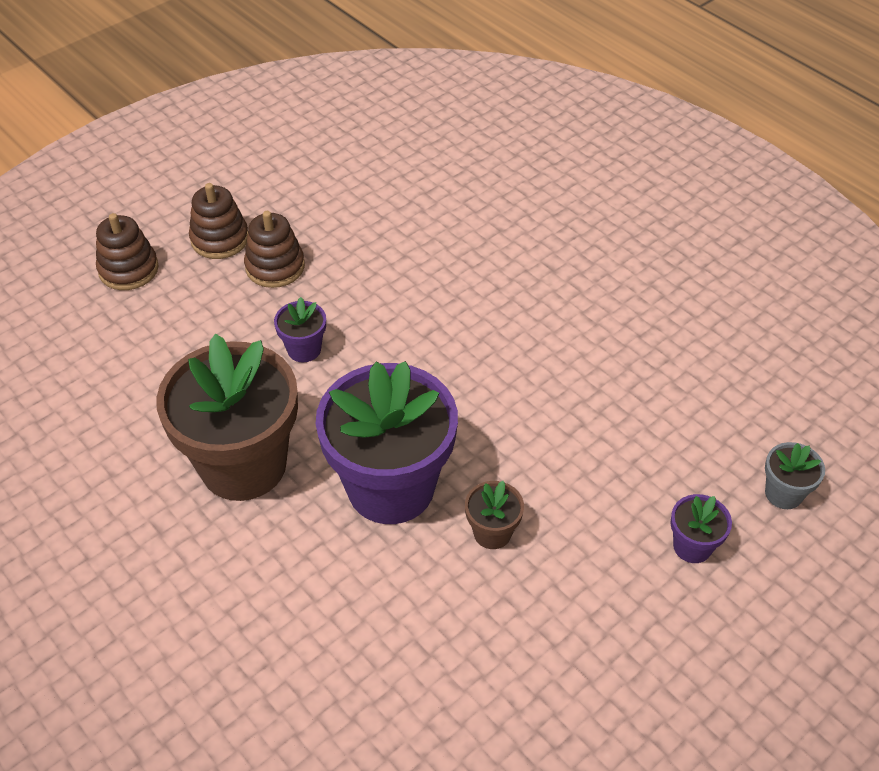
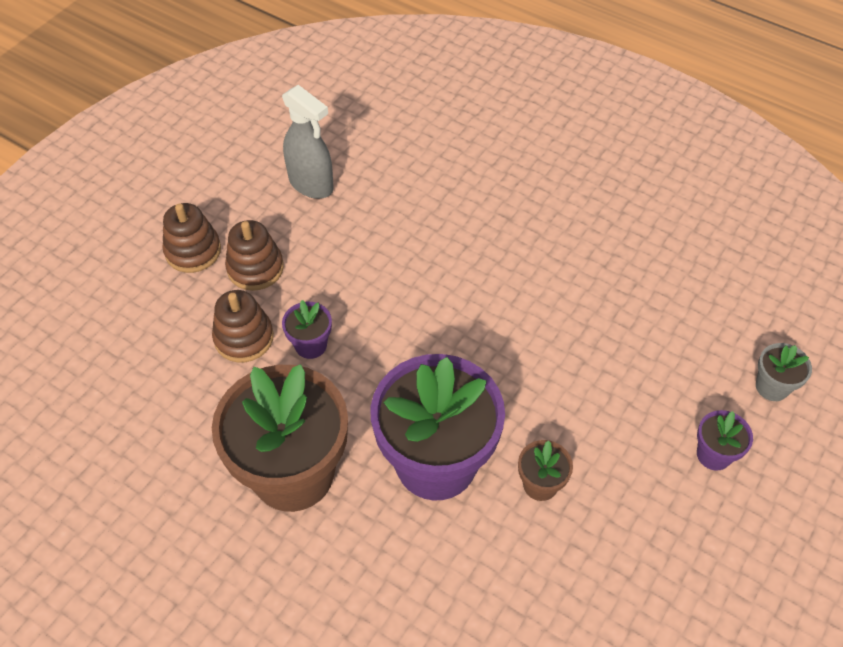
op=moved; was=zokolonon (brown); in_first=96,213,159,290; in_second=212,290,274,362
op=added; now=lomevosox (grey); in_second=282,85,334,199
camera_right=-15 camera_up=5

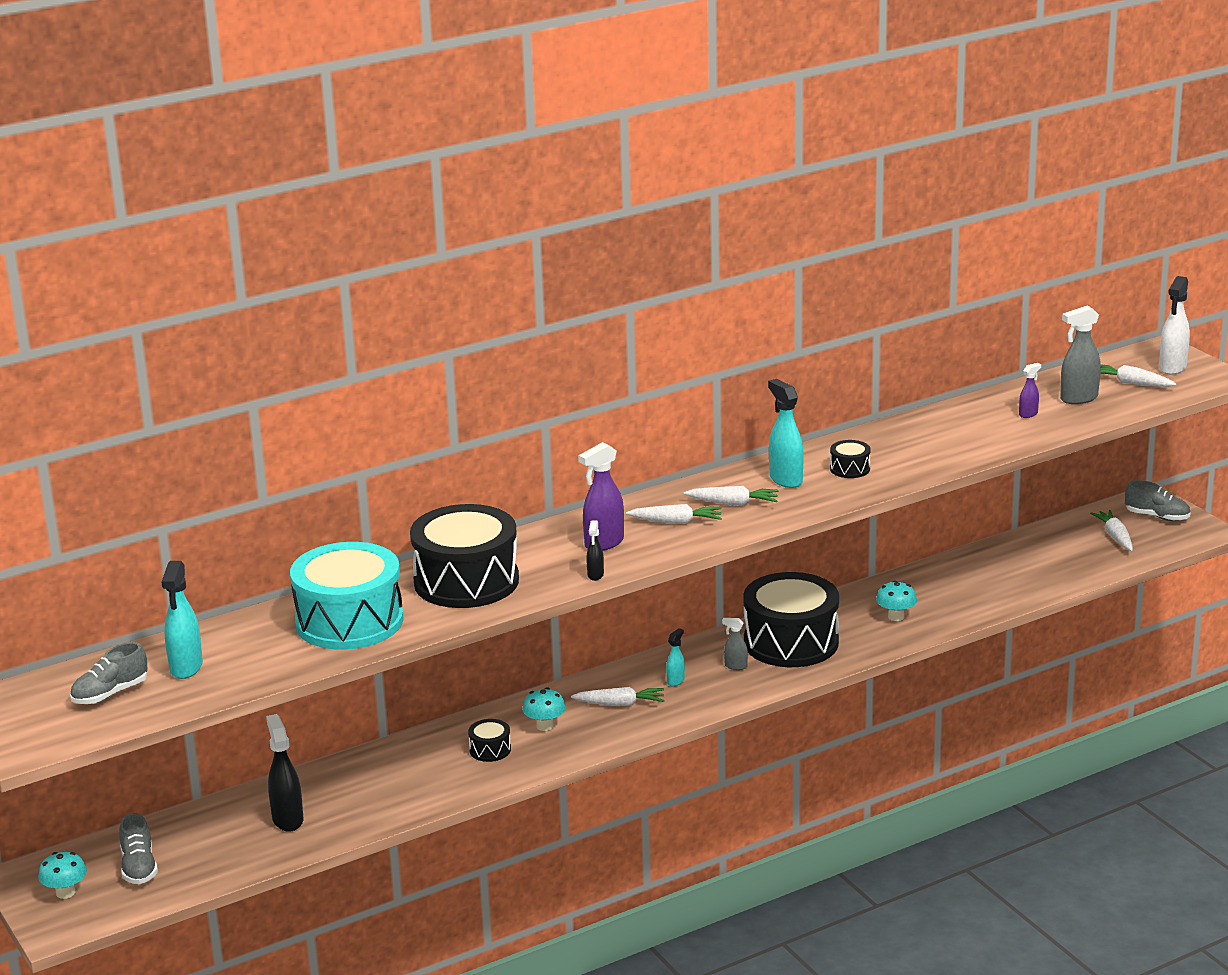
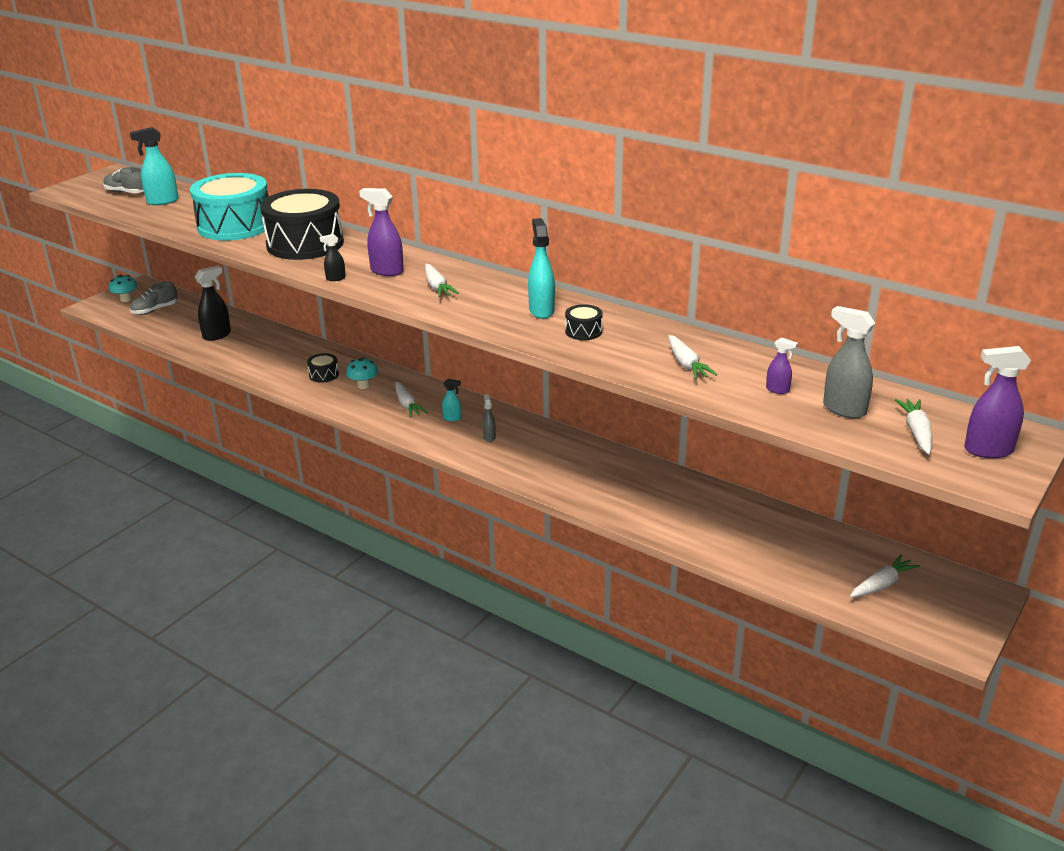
op=recoloured; was=lomevosox (white); now=lomevosox (purple); in_first=1159,276,1190,375; in_second=964,346,1031,458
op=turned; was=lomevosox (turquoise); in_first=768,379,804,488; in_second=528,218,555,319; clockwise=-45
op=removed; was=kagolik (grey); in_first=1125,480,1190,521
op=moved; was=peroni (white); in_first=684,486,779,505; in_second=668,335,717,379
op=removed; was=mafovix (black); in_first=743,572,839,667
op=removed; was=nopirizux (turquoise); in_first=876,580,917,621
camera_right=65 camera_up=5

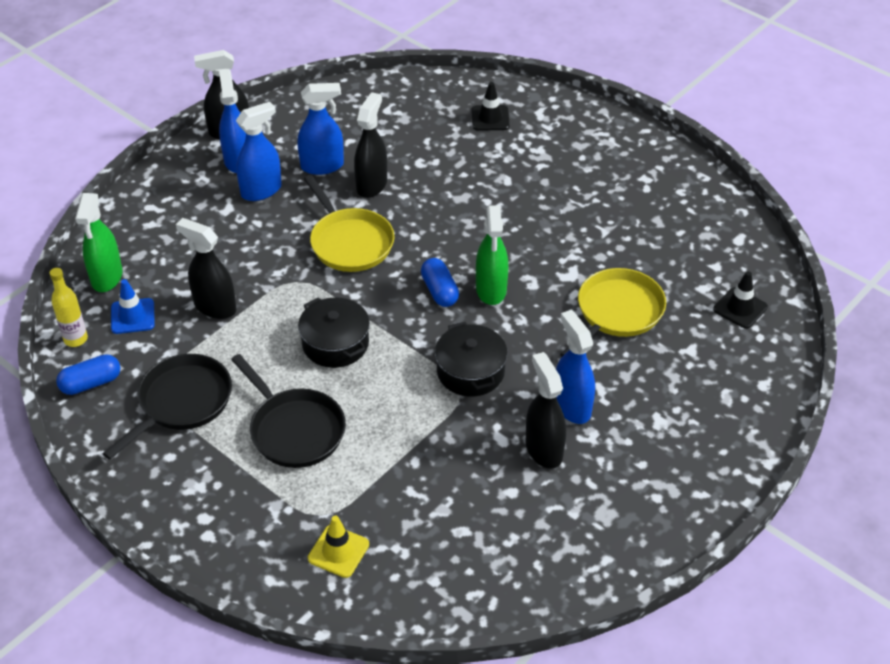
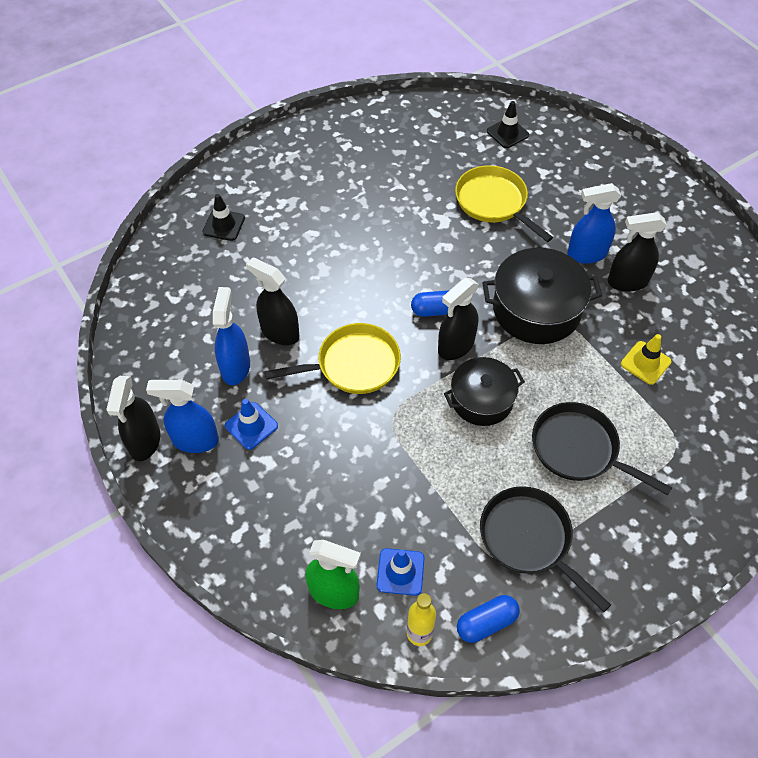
op=replaced; was=lomevosox (blue); now=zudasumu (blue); in_first=236,102,282,201; in_second=225,399,278,450
op=removed; was=lomevosox (green); in_first=476,205,508,305
op=moved; was=lomevosox (black); in_first=176,218,236,319; in_second=438,278,479,360
op=resized; was=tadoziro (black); in_first=435,322,508,397; in_second=482,248,602,344; ratio=1.51
op=turned; was=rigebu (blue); in_first=56,354,121,395; in_second=457,595,520,643; clockwise=75
op=turned; was=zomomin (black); in_first=231,354,346,468; in_second=532,402,672,496; clockwise=-120
op=moved; was=zudasumu (yellow); in_first=308,516,369,578; in_second=621,334,671,385
camera_right=-75 camera_up=10

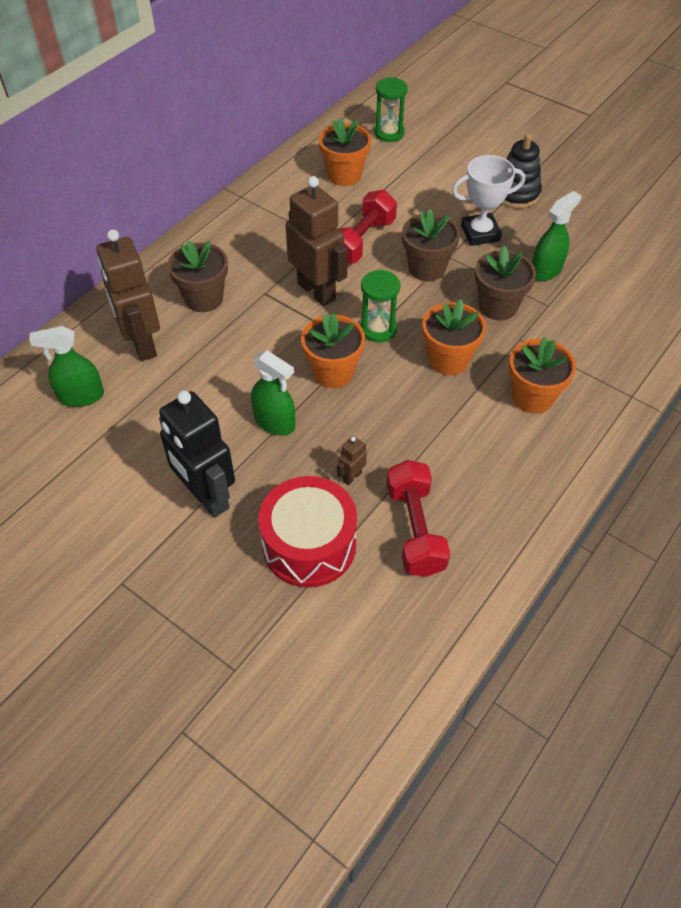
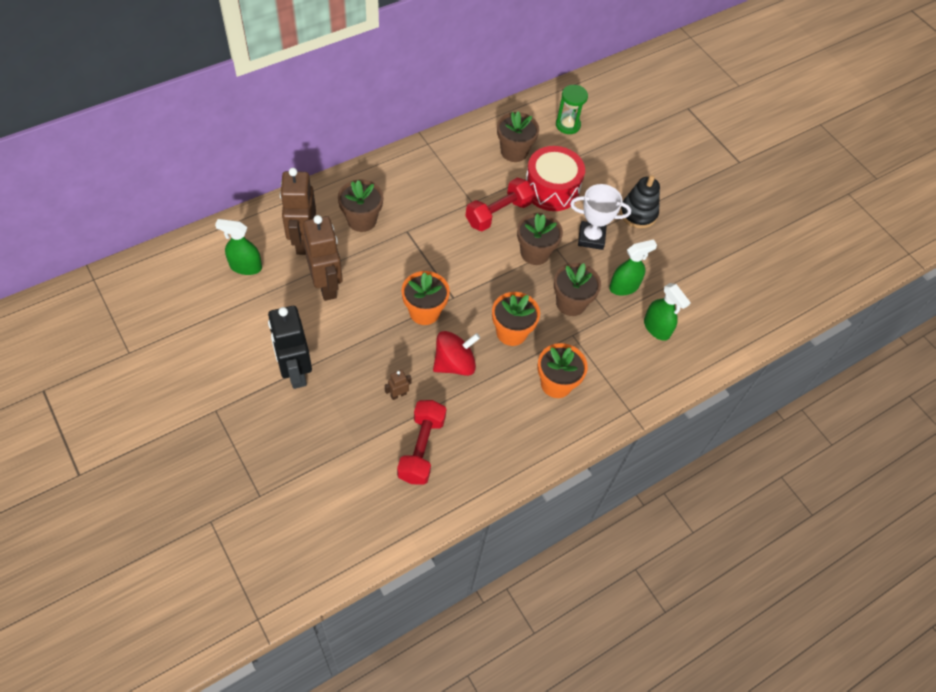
op=recoloured; was=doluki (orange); now=doluki (brown); in_first=319,118,371,186; in_second=497,111,539,162
op=moved; was=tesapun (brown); in_first=286,176,347,307; in_second=303,215,343,301
op=removed; was=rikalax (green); in_first=360,270,400,342
op=moved; was=lomevosox (green); in_first=251,350,295,435; in_second=644,283,691,341
op=moved; was=mafovix (red); in_first=258,476,357,588; in_second=526,146,585,211
op=added; now=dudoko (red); in_second=433,331,480,376
camera_right=15 camera_up=5

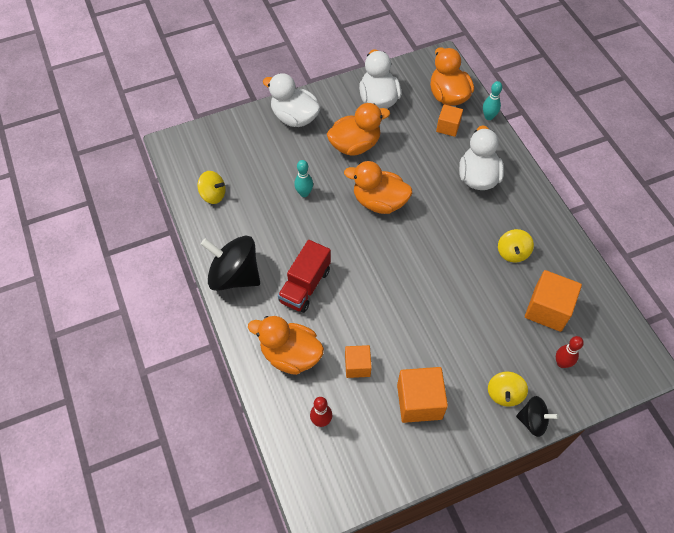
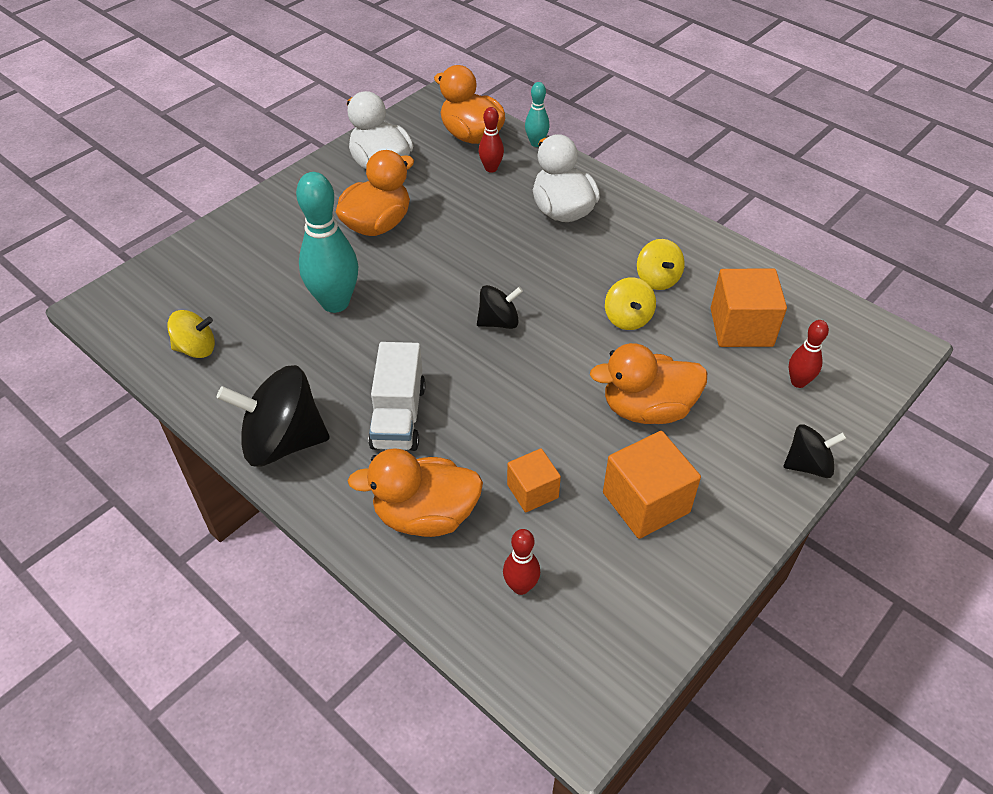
op=removed; was=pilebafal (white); in_first=263,73,320,127
op=replaced; was=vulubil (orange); now=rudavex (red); in_first=436,104,463,137; in_second=479,107,504,173
op=resized; was=rudavex (turquoise); in_first=294,160,313,197; in_second=296,172,358,313; ratio=1.96
op=moved; was=pilebafal (orange); in_first=344,161,412,214; in_second=590,343,707,424
op=recoloured; was=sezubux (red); now=sezubux (white); in_first=278,240,331,313; in_second=368,342,426,451
op=moved; was=dudoko (yellow); in_first=488,372,528,407; in_second=605,277,656,330
op=added; now=dudoko (black); in_second=477,285,523,329
camera_right=-25 camera_up=-10

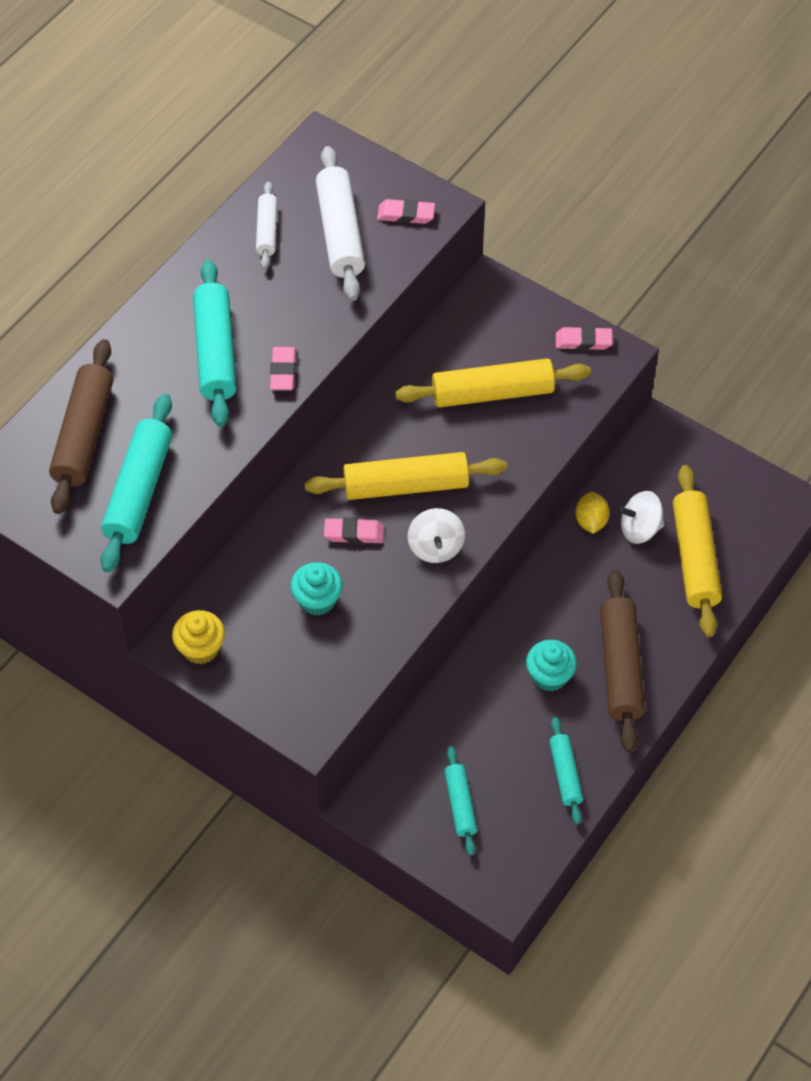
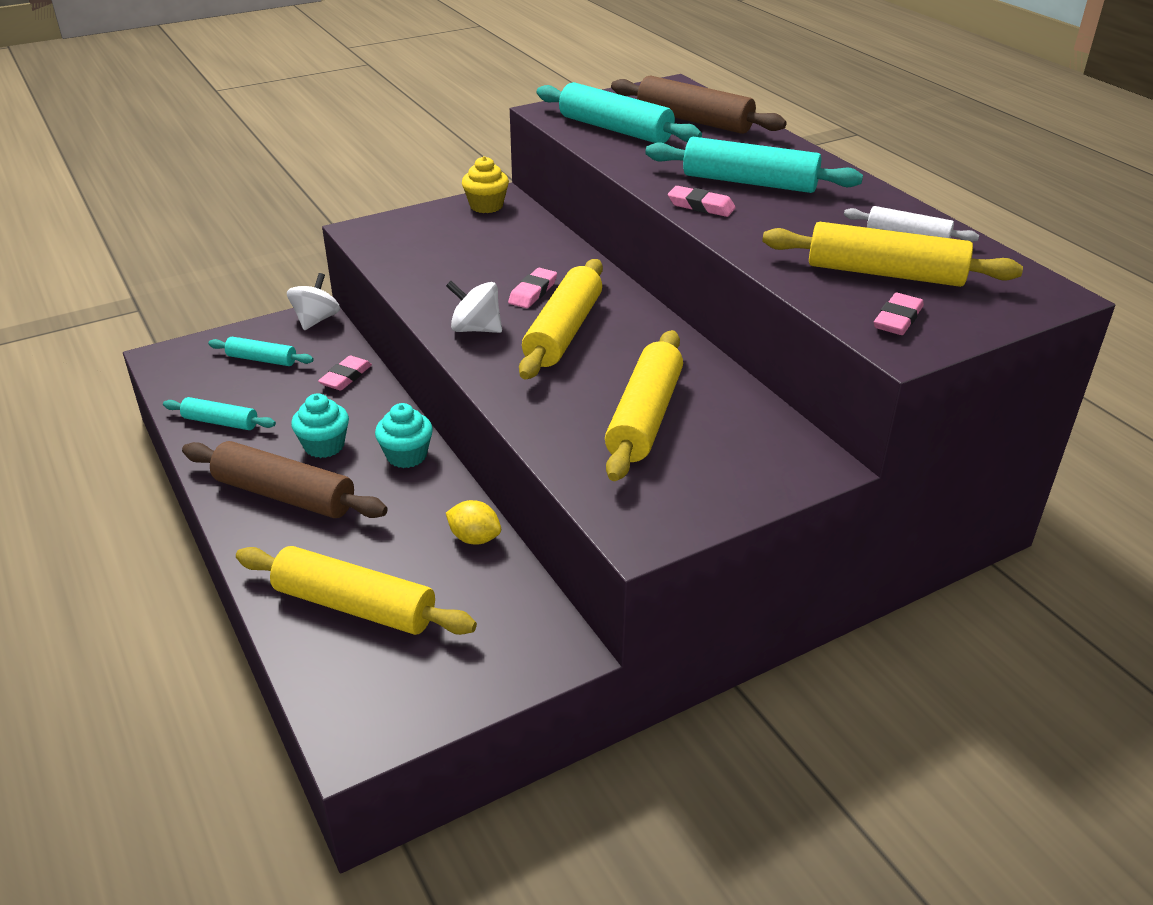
op=recoloured; was=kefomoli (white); now=kefomoli (yellow); in_first=316,146,365,301; in_second=762,222,1023,287
op=moved; was=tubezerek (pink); in_first=556,326,613,350; in_second=318,356,372,391
op=moved; was=dudoko (white); in_first=618,491,665,544; in_second=287,273,340,330
op=moved; was=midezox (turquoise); in_first=291,562,343,616; in_second=375,403,433,468
camera_right=115 camera_up=-20

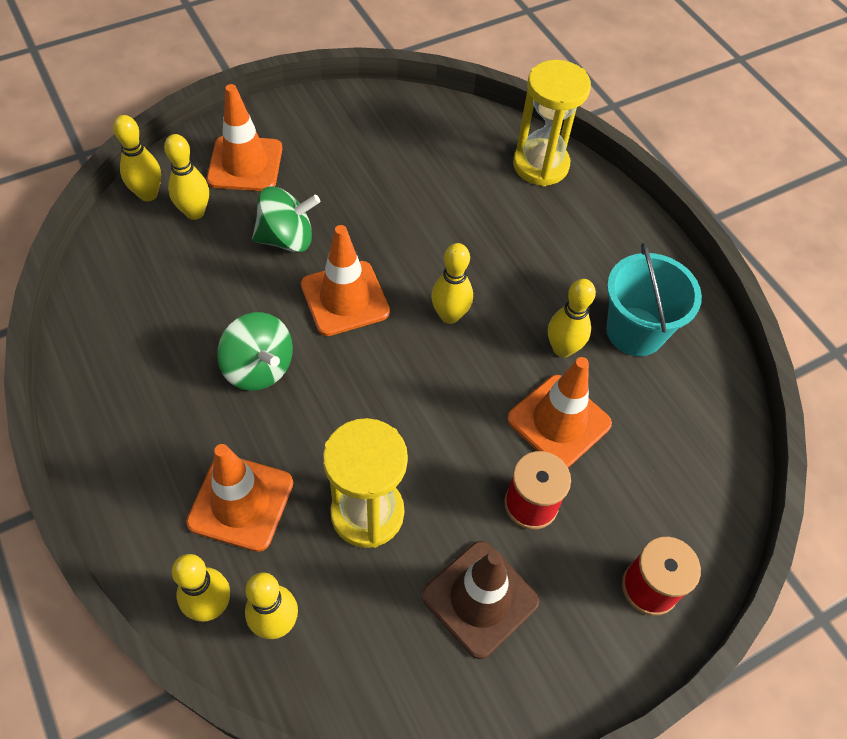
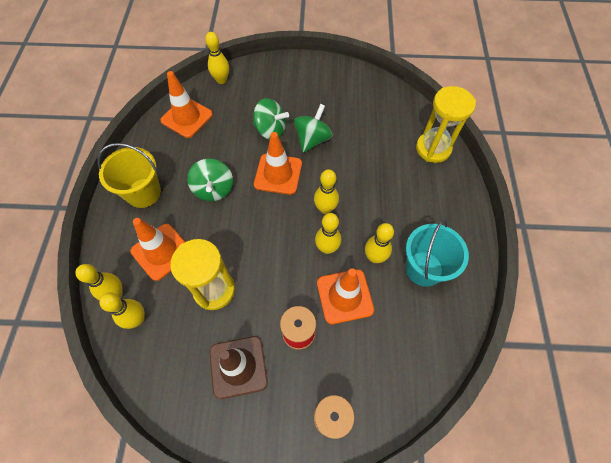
op=moved; was=zudasumu (orange); in_first=207,84,282,191; in_second=161,71,213,138
op=moved; was=rudavex (yellow); in_first=164,134,209,220; in_second=315,213,341,254
op=added; now=dudoko (green); in_second=294,104,332,153
op=added; now=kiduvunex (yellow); in_second=97,143,161,208
camera_right=35 camera_up=5

